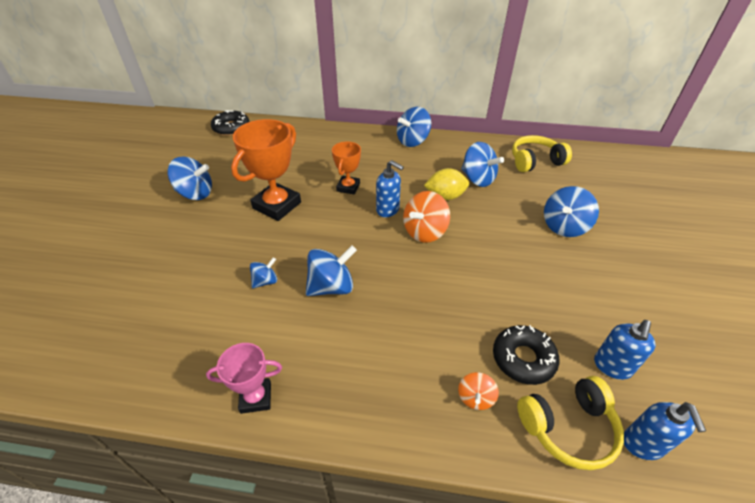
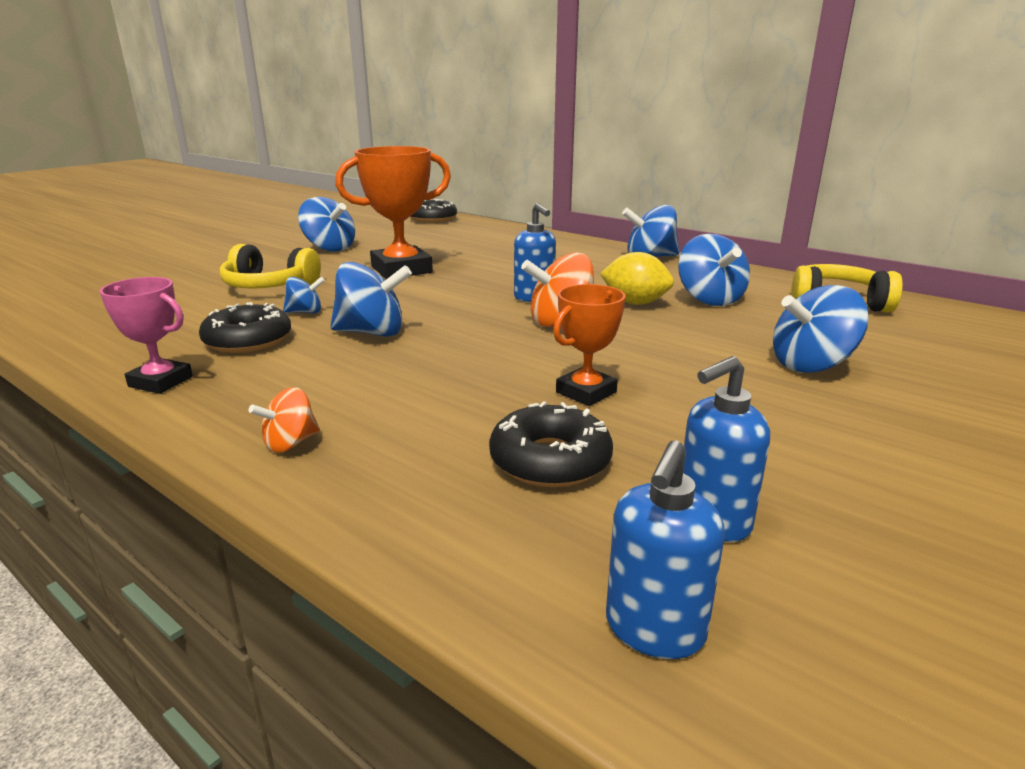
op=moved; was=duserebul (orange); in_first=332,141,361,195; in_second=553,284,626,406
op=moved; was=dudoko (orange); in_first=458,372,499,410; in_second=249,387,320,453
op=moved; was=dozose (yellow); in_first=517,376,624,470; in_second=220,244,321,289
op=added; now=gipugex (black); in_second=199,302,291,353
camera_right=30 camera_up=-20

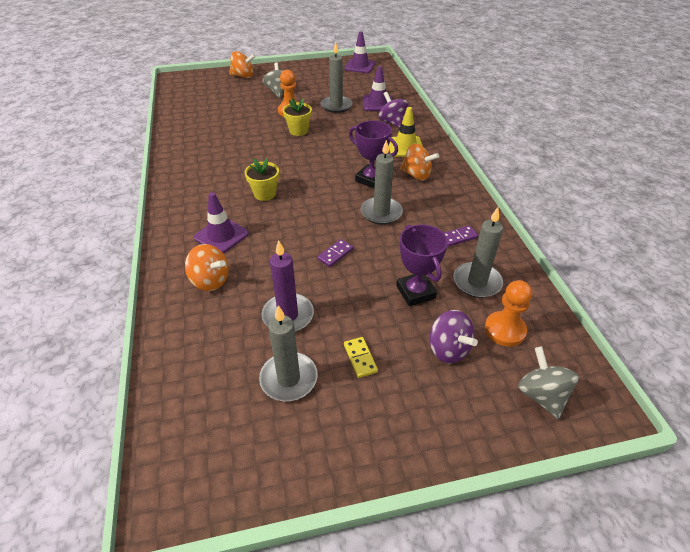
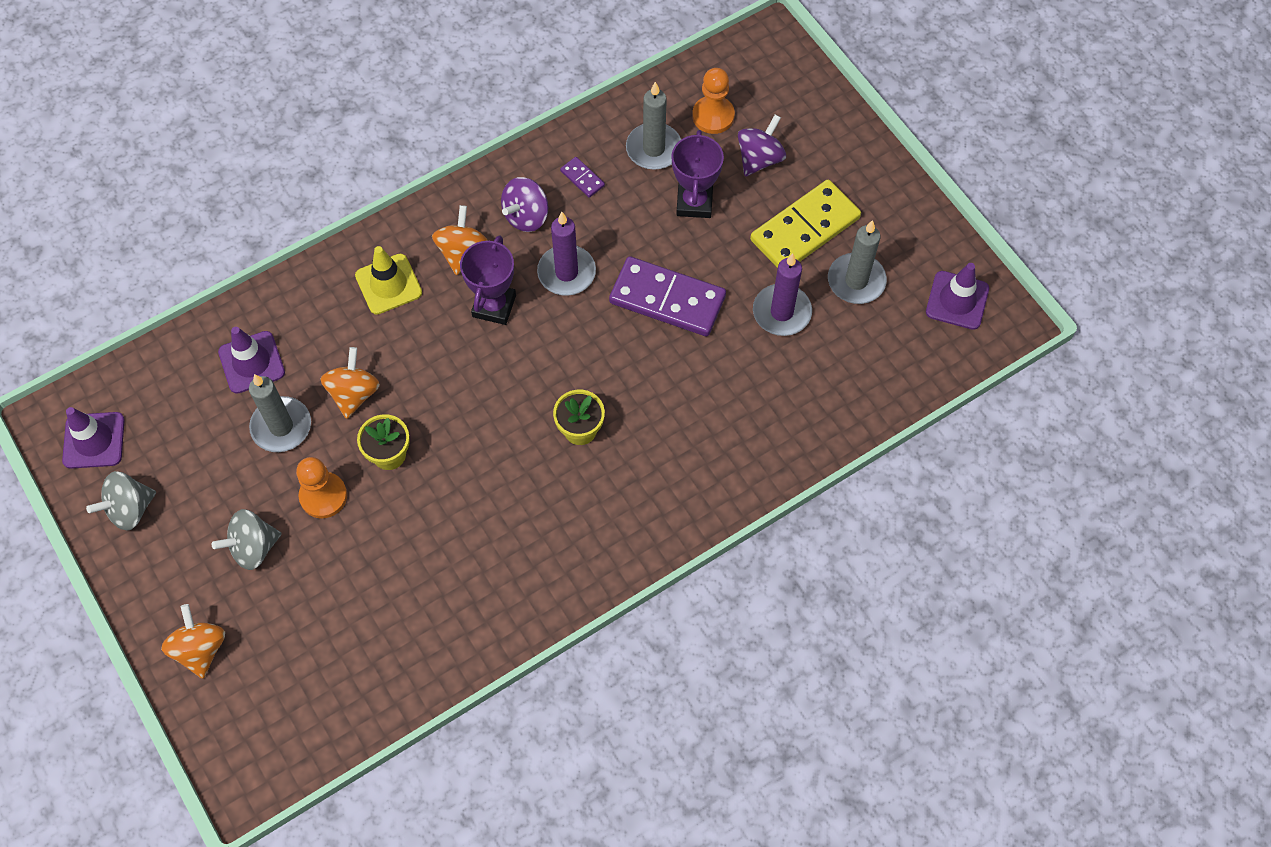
op=moved; was=dudoko (purple); in_first=378,92,409,128; in_second=501,177,548,232
op=recoloured; was=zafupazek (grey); now=zafupazek (purple); in_first=361,140,403,225; in_second=537,212,596,296
op=moved; was=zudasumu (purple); in_first=194,192,249,253; in_second=926,263,989,330
op=turned; was=duserebul (purple); in_first=396,224,448,306; in_second=671,130,724,218; clockwise=-45
op=resized; was=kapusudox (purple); in_first=317,239,353,267; in_second=609,256,726,336; ratio=2.33
op=moved; was=dudoko (orange); in_first=185,244,229,291; in_second=321,347,380,419
op=resized; was=kapusudox (yellow); in_first=344,337,378,378; in_second=750,180,861,268; ratio=2.33
op=moved; was=dudoko (grey); in_first=518,346,579,419; in_second=86,471,156,531
camera_right=-110 camera_up=20

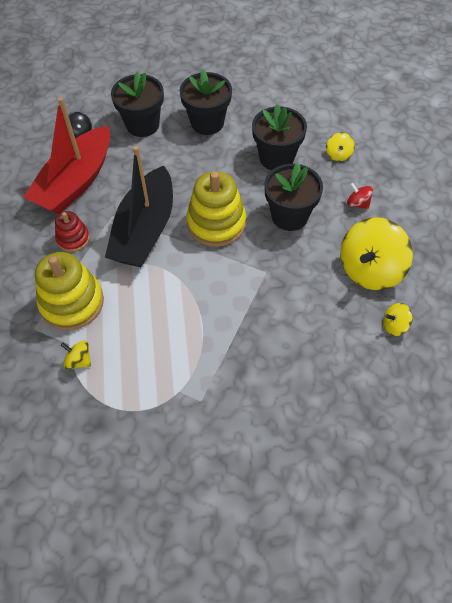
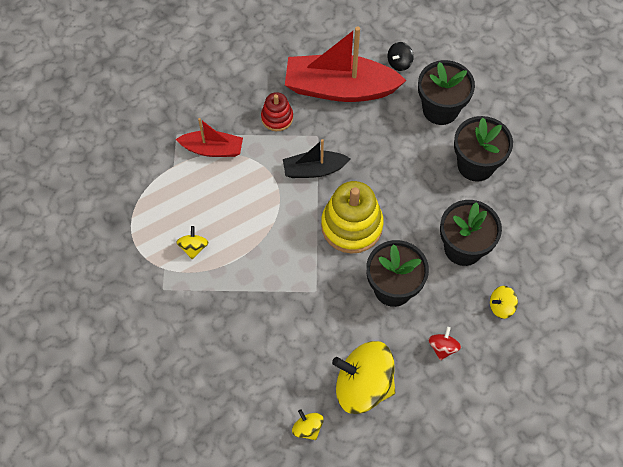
op=resized; was=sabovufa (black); in_first=105,146,173,267; in_second=283,139,350,178; ratio=0.54
op=replaced; was=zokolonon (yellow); now=sabovufa (red); in_first=35,252,104,330; in_second=176,118,243,157
op=moved; was=dudoko (yellow); in_first=61,341,91,369; in_second=176,226,208,259
camera_right=65 camera_up=5

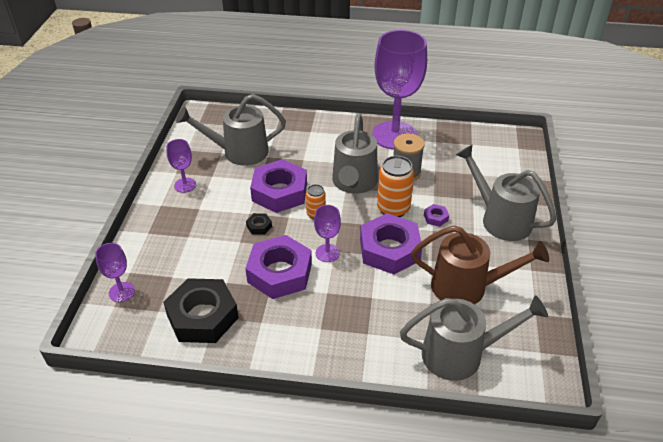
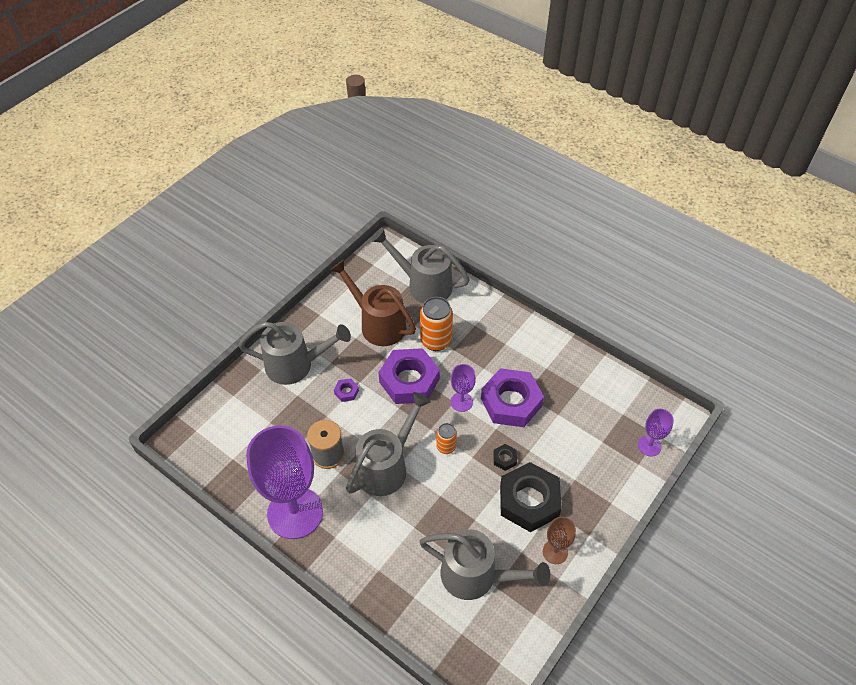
op=recoloured; was=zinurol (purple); now=zinurol (brown); in_first=166,139,196,193; in_second=543,517,576,564
op=turned; was=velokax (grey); in_first=456,145,557,241; in_second=238,322,351,385; clockwise=-75
op=moved; was=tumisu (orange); in_first=377,156,414,217; in_second=420,297,453,351
op=removed; was=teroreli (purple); in_first=250,159,307,213
op=moved; was=teroreli (black); in_first=163,278,239,343; in_second=500,462,562,532
camera_right=-150 camera_up=10

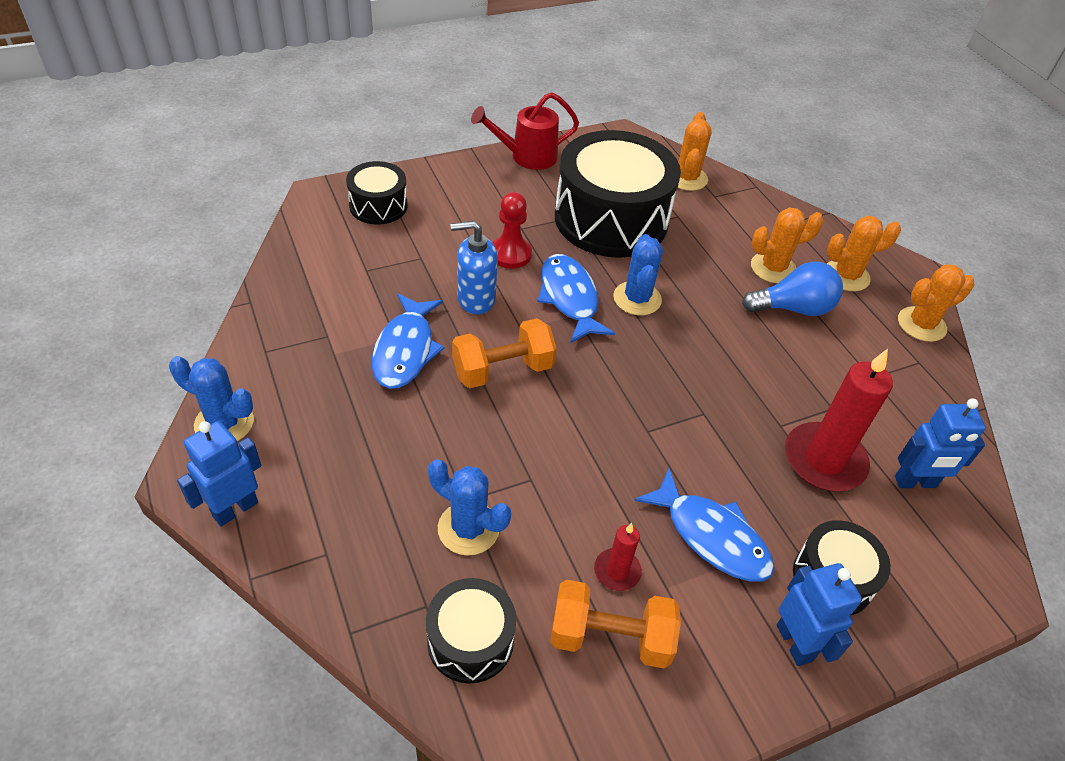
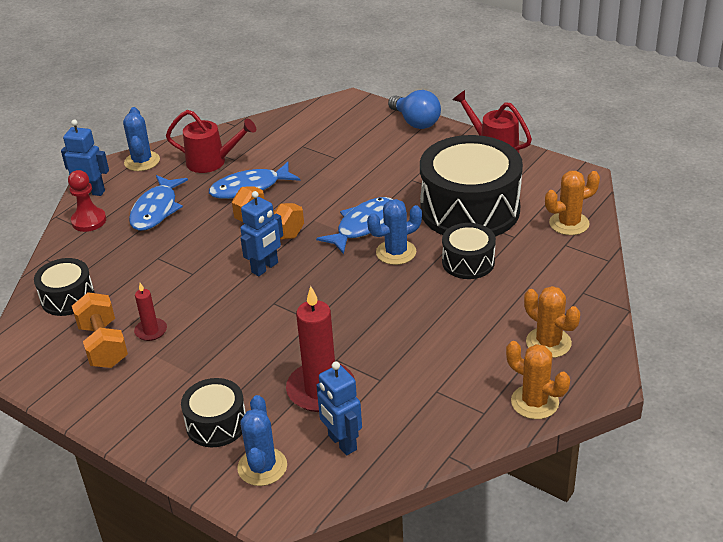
op=moved; was=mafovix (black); in_first=346,161,408,225; in_second=442,223,496,279
op=moved; was=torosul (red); in_first=492,192,532,269; in_second=68,170,106,232
op=removed; was=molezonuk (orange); in_first=751,207,824,283
op=removed; was=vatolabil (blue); in_first=450,221,498,314
op=moved; was=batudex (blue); in_first=742,261,843,316; in_second=388,90,441,129
op=moved; was=molezonuk (blue); in_first=428,459,511,556; in_second=237,395,287,486
op=moved; was=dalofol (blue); in_first=634,468,775,582; in_second=129,175,188,231
op=moved; was=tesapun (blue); in_first=777,563,862,666; in_second=240,191,283,276
op=added; now=velokax (red); in_second=166,110,256,173
camera_right=65 camera_up=-10

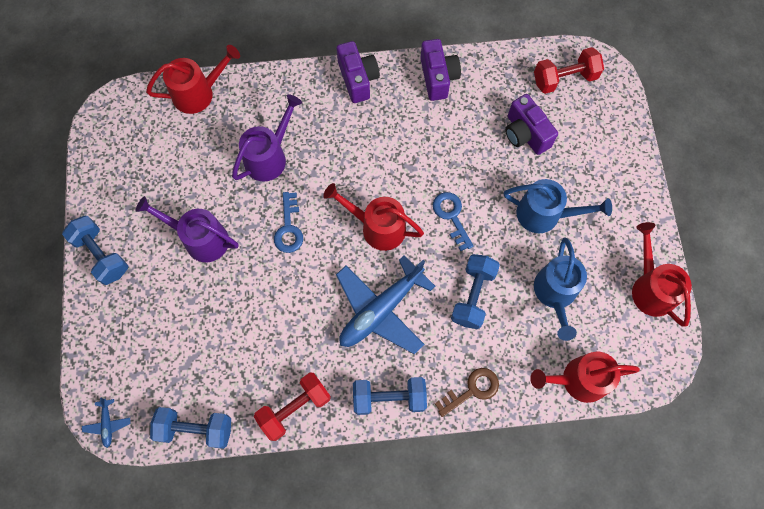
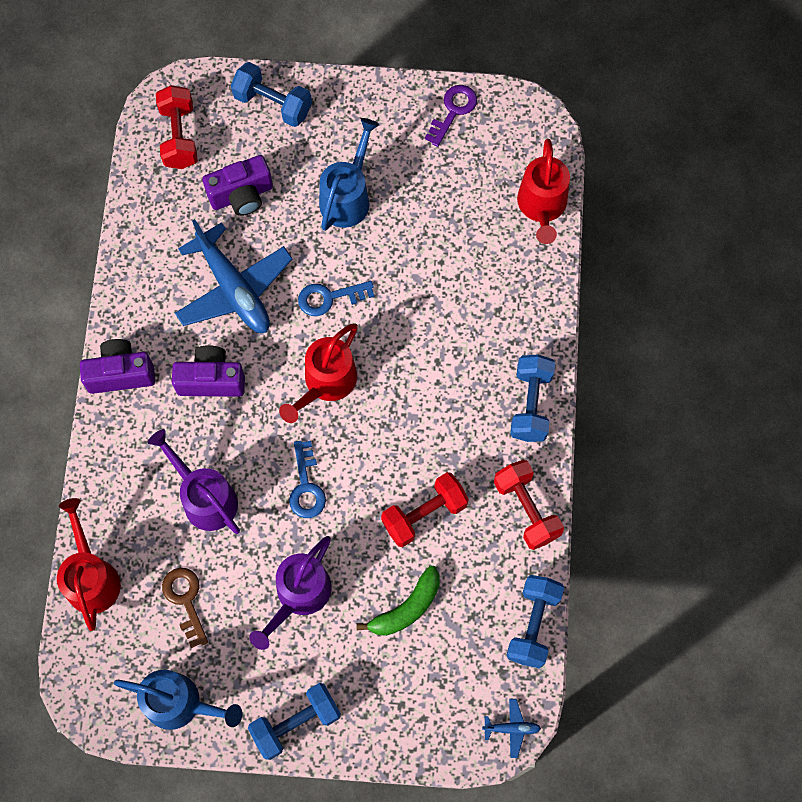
op=moved; was=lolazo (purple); in_first=420,39,461,101; in_second=172,345,245,397
op=turned; was=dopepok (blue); in_first=274,192,303,253; in_second=289,441,326,518; clockwise=75
op=replaced; was=velokax (red); now=dopepok (purple); in_first=632,222,692,327; in_second=425,85,477,147
op=moved; was=velokax (blue); in_first=534,237,587,341; in_second=114,670,242,730
op=moved; was=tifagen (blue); in_first=451,254,500,329; in_second=231,62,312,127
op=moved; was=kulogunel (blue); in_first=336,256,435,354; in_second=175,219,293,333
op=moved; was=dopepok (brown); in_first=435,368,499,417; in_second=162,568,208,648
op=added; now=tifagen (red); in_second=381,472,469,547
op=added; now=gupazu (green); in_second=356,566,440,636
camera_right=-80 camera_up=0

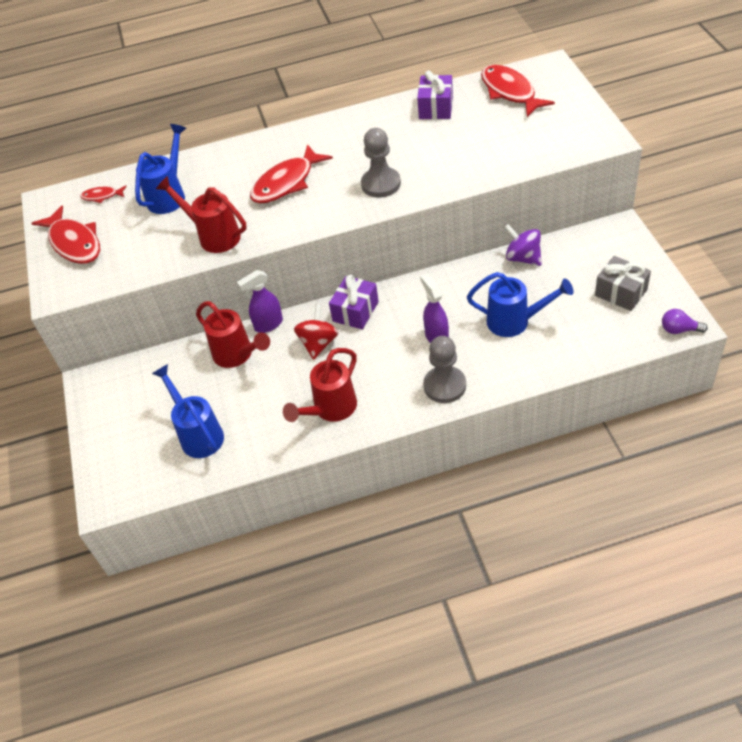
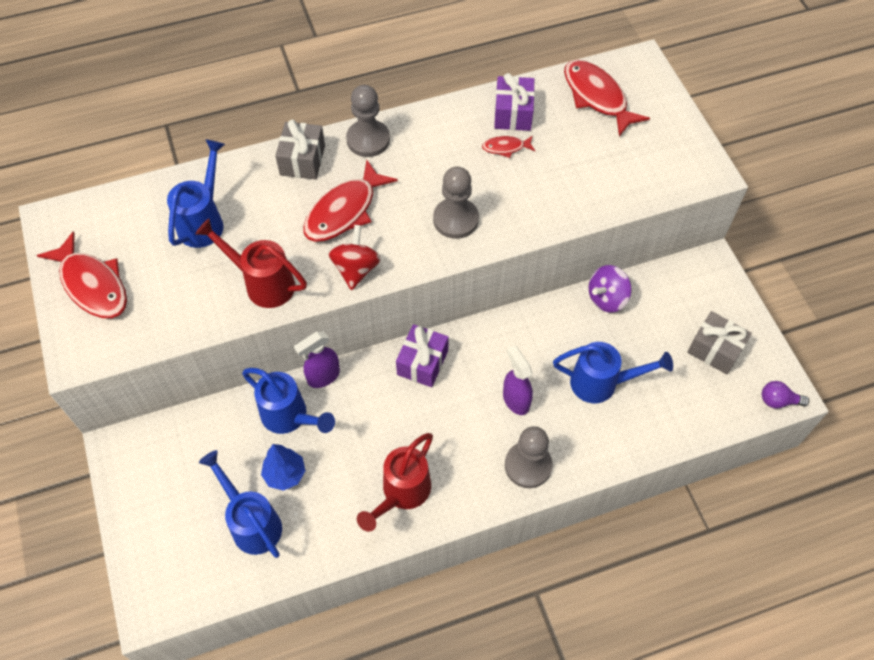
op=moved; was=dalofol (red); in_first=80,185,127,203; in_second=482,136,535,158
op=turned; was=dudoko (purple); in_first=504,224,542,266; in_second=589,265,632,312; clockwise=-75
op=recoloured; was=velokax (red); now=velokax (blue); in_first=196,301,270,368; in_second=242,368,335,434
op=moved; was=dudoko (red); in_first=294,304,338,360; in_second=329,225,381,290
op=added; now=torosul (grey); in_second=346,85,390,157
op=added; now=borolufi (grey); in_second=275,120,325,179
op=added; now=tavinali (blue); in_second=261,444,305,491
camera_right=-10 camera_up=10

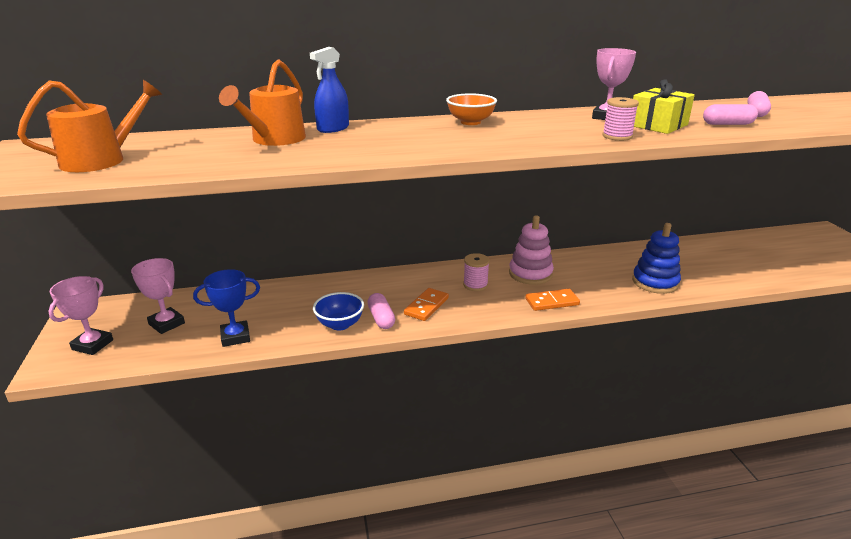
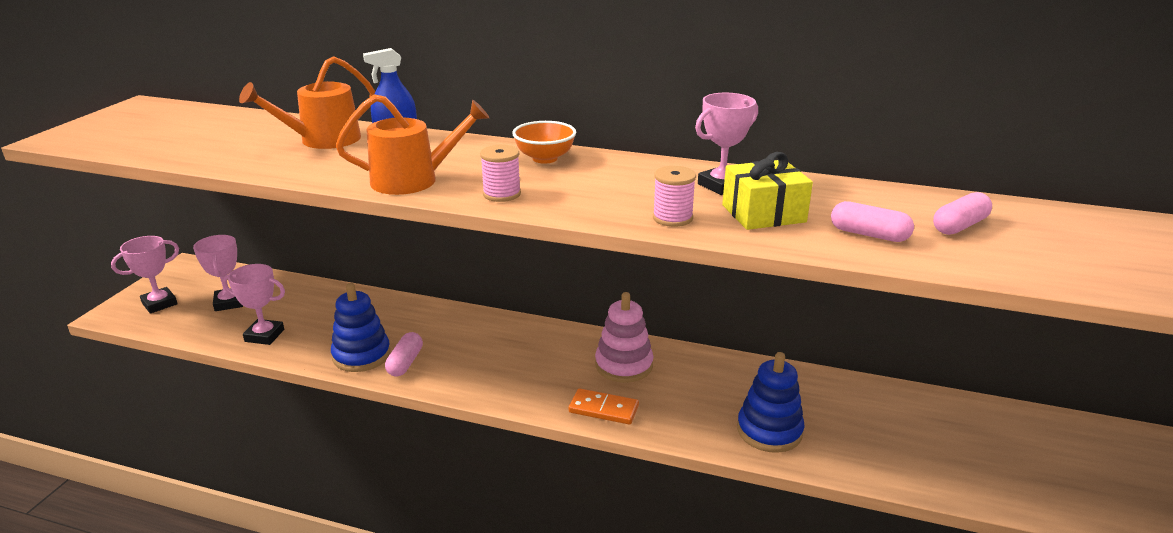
op=moved; was=velokax (orange); in_first=17,80,162,172; in_second=336,94,490,195
op=moved; was=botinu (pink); in_first=463,253,490,291; in_second=480,145,521,202
op=recoloured; was=duserebul (blue); now=duserebul (pink); in_first=193,269,260,347; in_second=222,264,285,345
op=removed; was=kapusudox (orange); in_first=404,288,449,321
op=replaced; was=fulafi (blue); now=zokolonon (blue); in_first=313,292,364,331; in_second=331,283,391,372
camera_right=30 camera_up=0

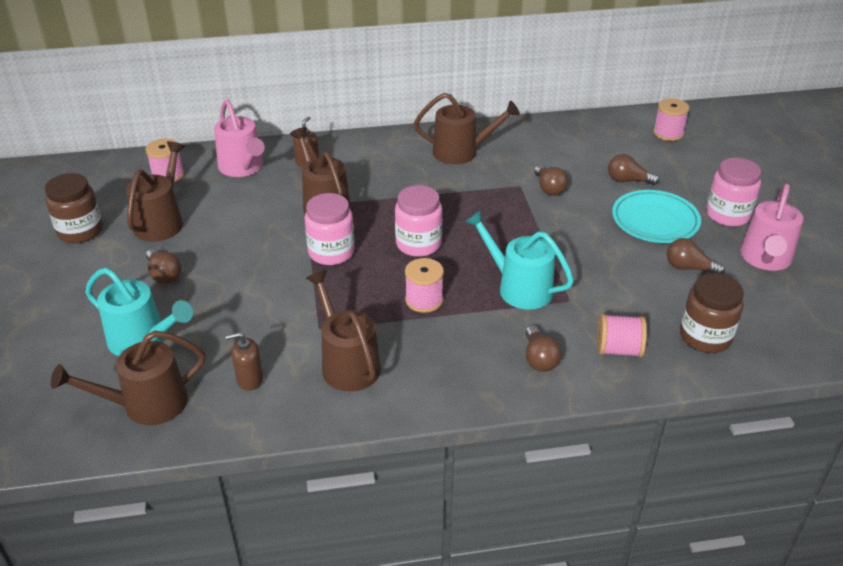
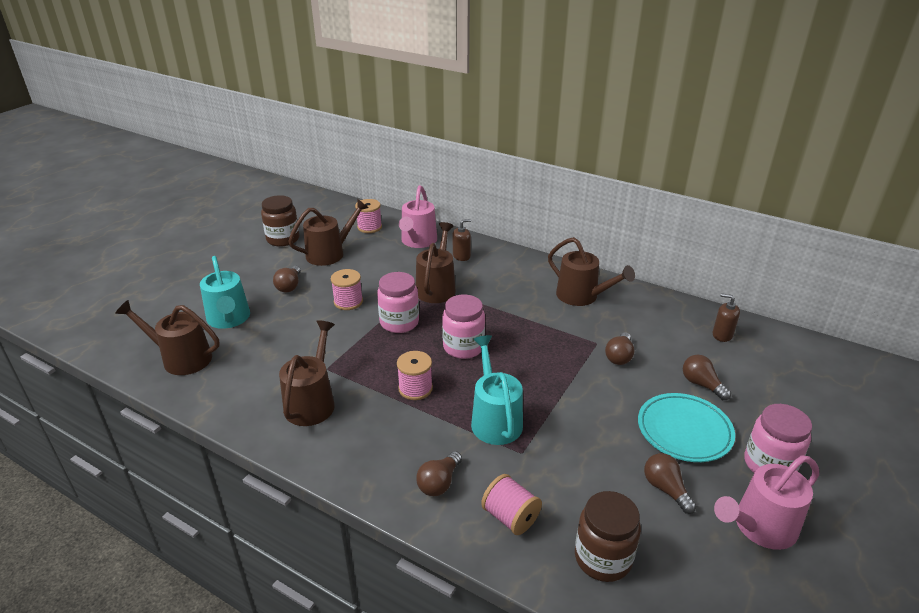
op=moved; was=botinu (pink); in_first=653,98,689,141; in_second=331,269,363,310
op=moved; was=vatolabil (brown); in_first=225,332,263,391; in_second=713,294,740,342
camera_right=40 camera_up=-5

